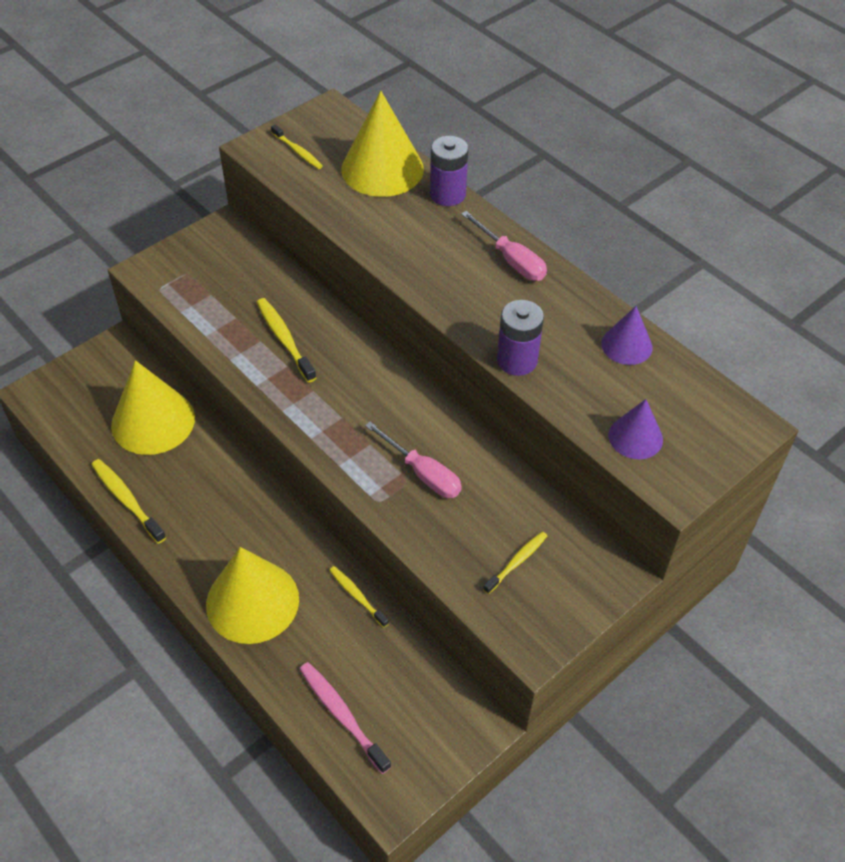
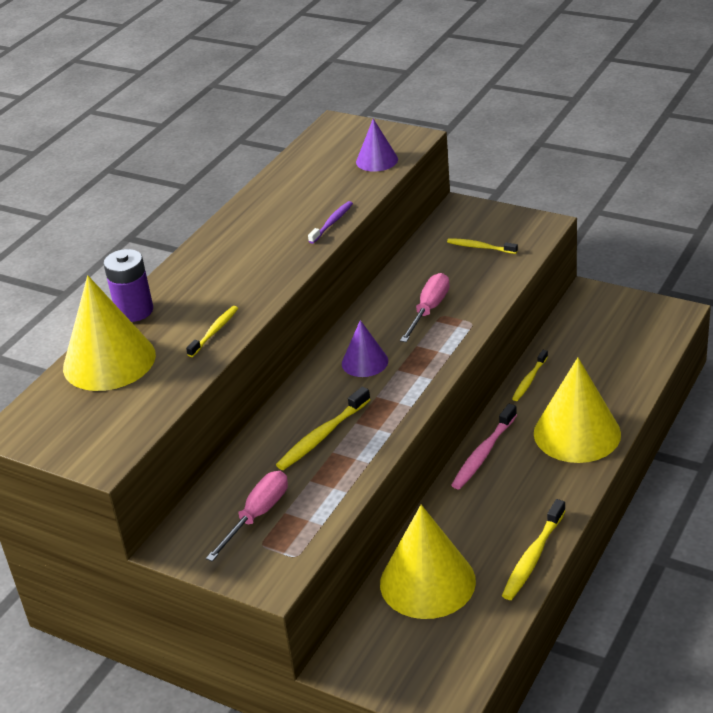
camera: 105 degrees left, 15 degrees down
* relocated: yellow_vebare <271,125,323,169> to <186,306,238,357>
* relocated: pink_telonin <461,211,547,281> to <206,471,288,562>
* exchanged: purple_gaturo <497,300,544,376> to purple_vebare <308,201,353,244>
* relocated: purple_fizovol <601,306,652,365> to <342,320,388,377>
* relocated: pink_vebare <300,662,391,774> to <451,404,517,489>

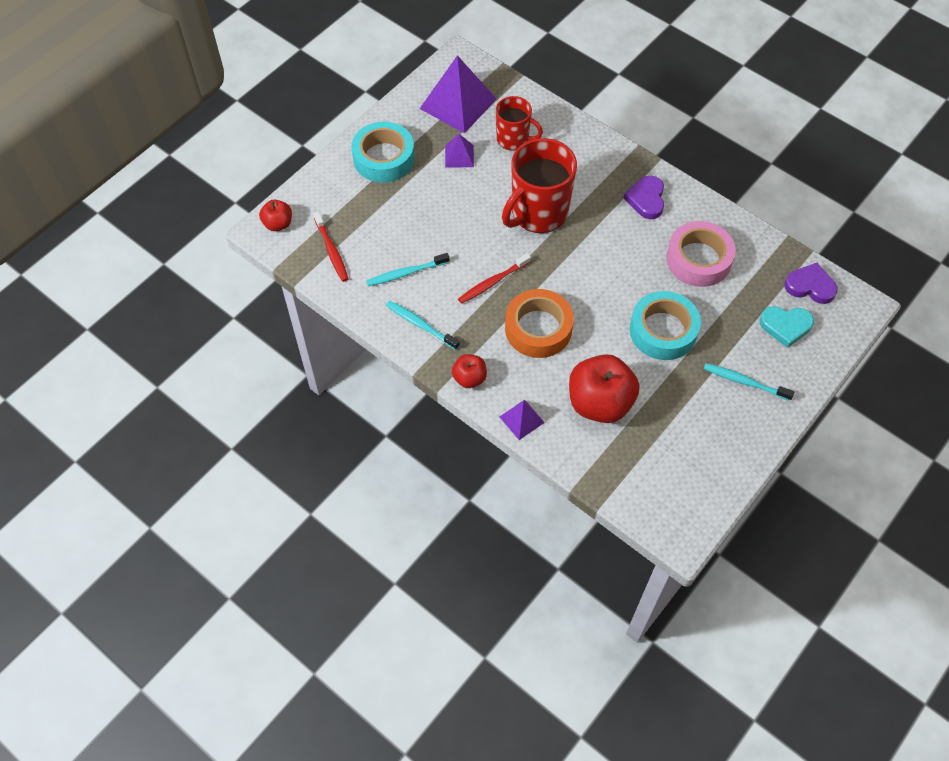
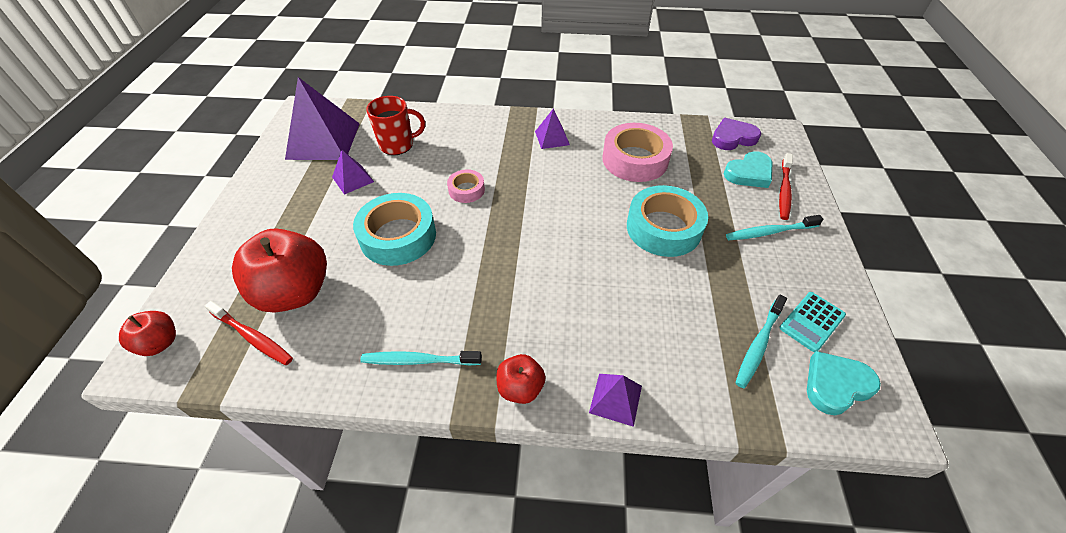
camera: 35 degrees left, 10 degrees down
* relocated: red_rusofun <569,354,639,423> to <232,228,327,312>
* relocated: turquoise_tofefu <352,122,415,183> to <353,193,436,266>
* exchanged: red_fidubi <502,138,577,233> to pink_tofefu <447,169,485,203>
* exchanged: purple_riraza <623,176,664,219> to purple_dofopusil <535,108,570,149>
* relocated: turquoise_vebare <366,253,449,286> to <735,295,787,388>
* relocated: red_vebare <458,253,531,304> to <779,153,793,220>
* appeared: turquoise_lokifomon <779,292,846,352>
* appeared: turquoise_riraza <807,351,881,415>
* missing: orange_tofefu <505,289,574,358>

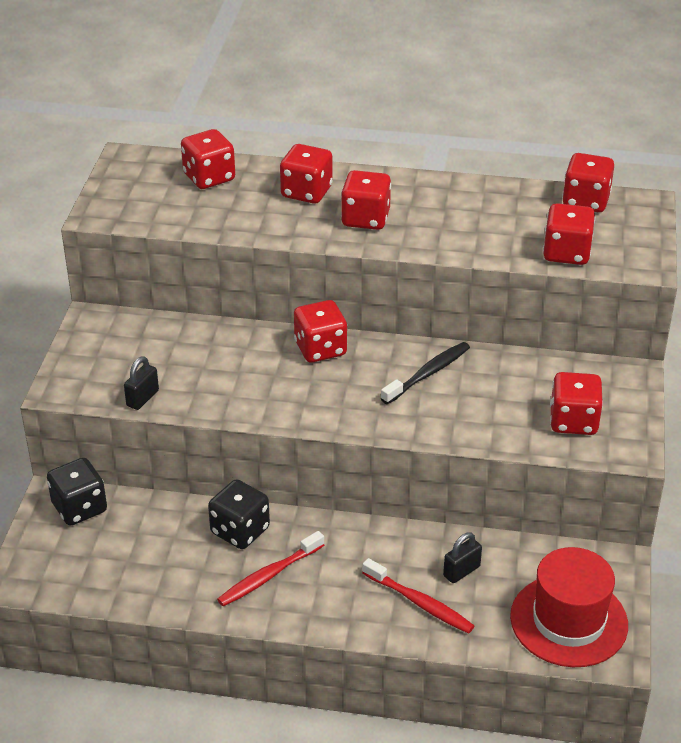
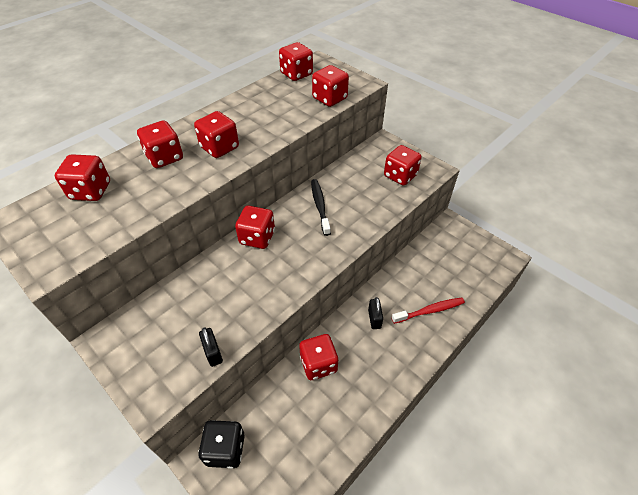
camera: 55 degrees left, 10 degrees up
* colour: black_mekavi <208,479,270,549> to red_mekavi <299,334,338,380>
* relocated: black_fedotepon <443,533,482,583> to <368,297,383,329>
* missing: red_vebare <217,531,324,606>
* missing: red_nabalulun <510,547,628,667>

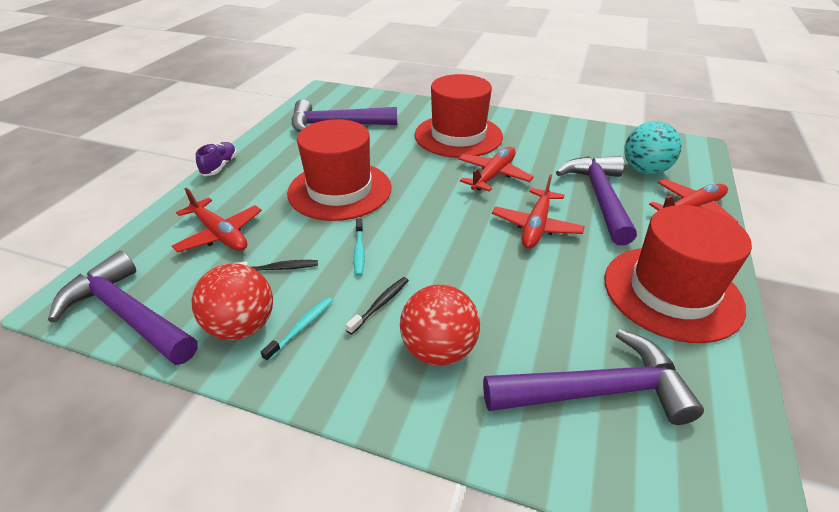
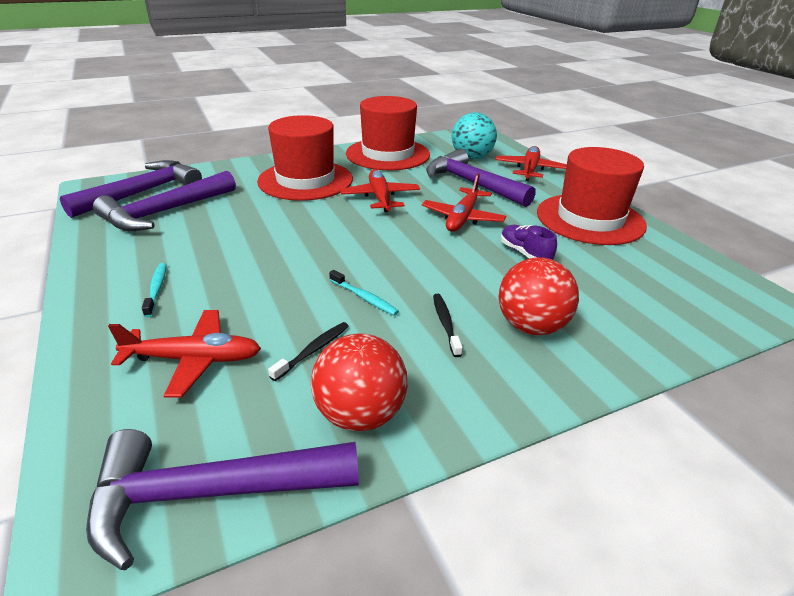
camera: 45 degrees left, 5 degrees down
* relocated: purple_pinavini <483,329,704,425> to <60,160,202,218>
* relocated: turquoise_vebare <261,297,333,362> to <142,263,167,317>
* relocated: red_nabalulun <287,119,391,221> to <346,96,430,170>
* spun: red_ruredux <492,174,585,249> = <422,173,506,232> 45 degrees clockwise
* relocated: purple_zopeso <196,142,237,176> to <500,225,557,260>

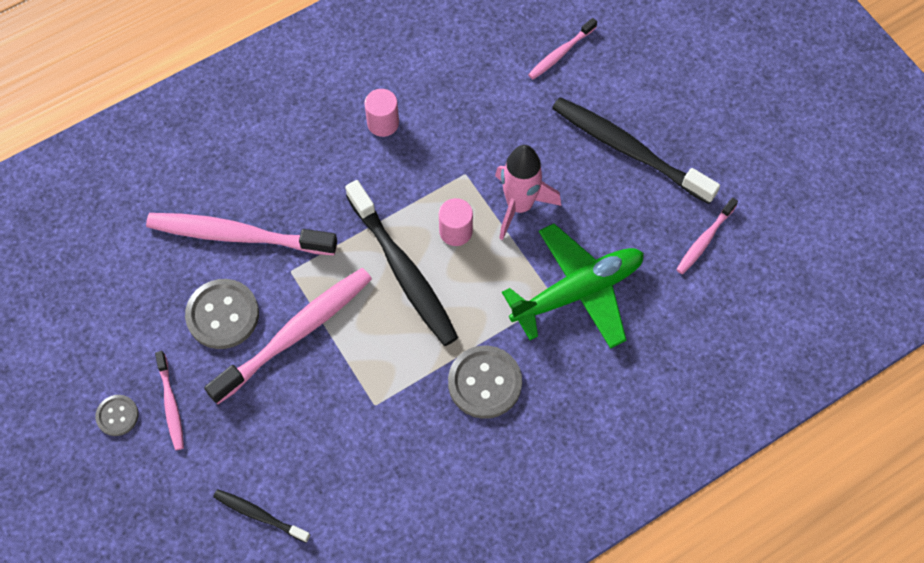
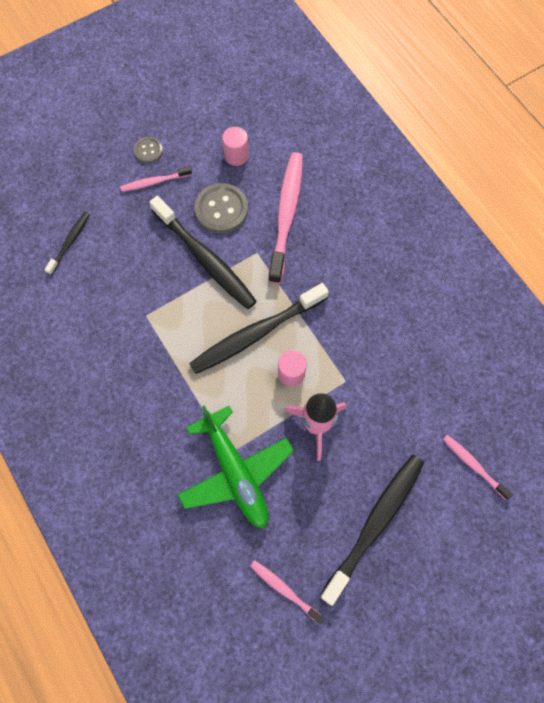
camera: 90 degrees right, 5 degrees up
* colour: pink_vebare <204,268,372,404> to black_vebare <149,196,257,309>
* relocated: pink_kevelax <364,89,399,137> to <222,127,249,166>
* missing: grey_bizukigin <448,346,522,419>

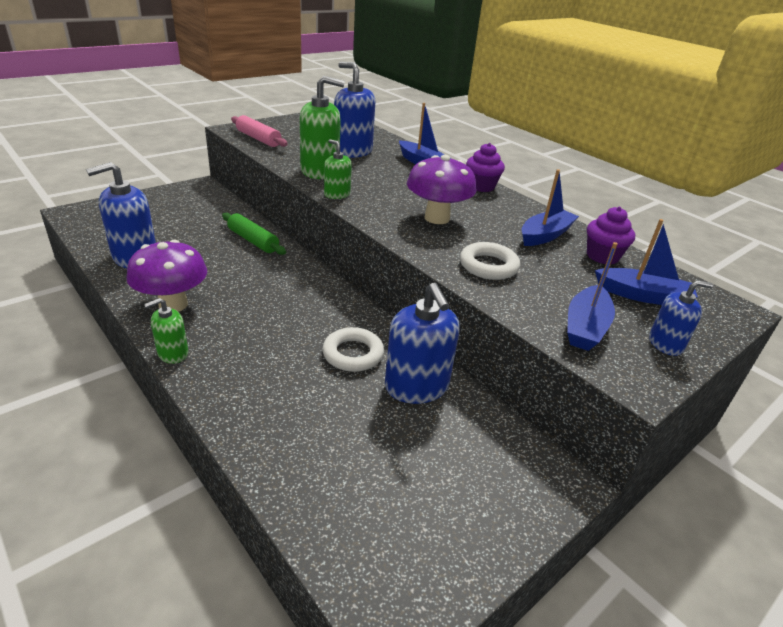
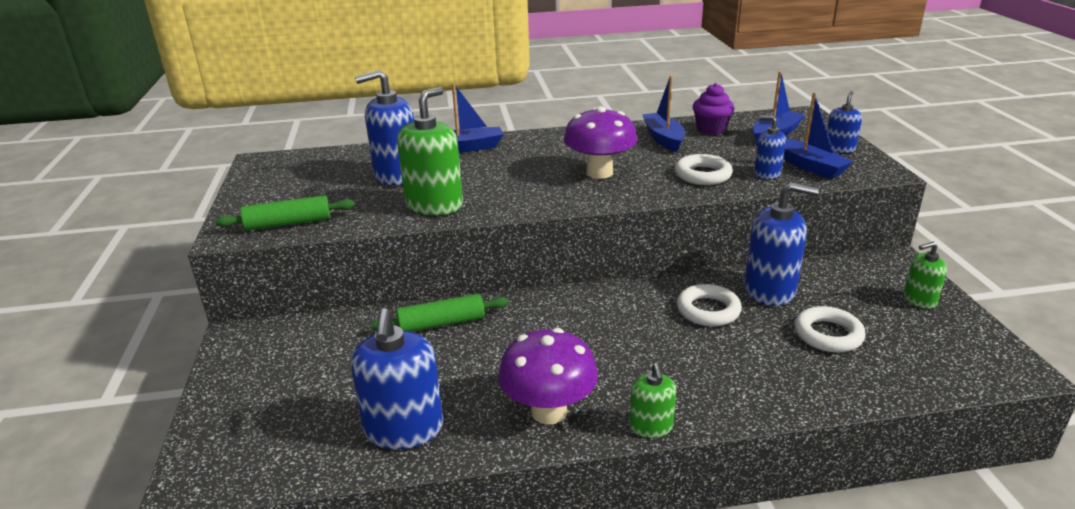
camera: 55 degrees left, 5 degrees down
* colour: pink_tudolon <231,115,288,147> to green_tudolon <215,195,355,231>
* appeared: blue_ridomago <754,116,786,179>
* appeared: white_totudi <794,306,866,353>
* relocated: green_ridomago <324,139,352,199> to <903,242,947,309>
* missing: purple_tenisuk <466,143,505,192>

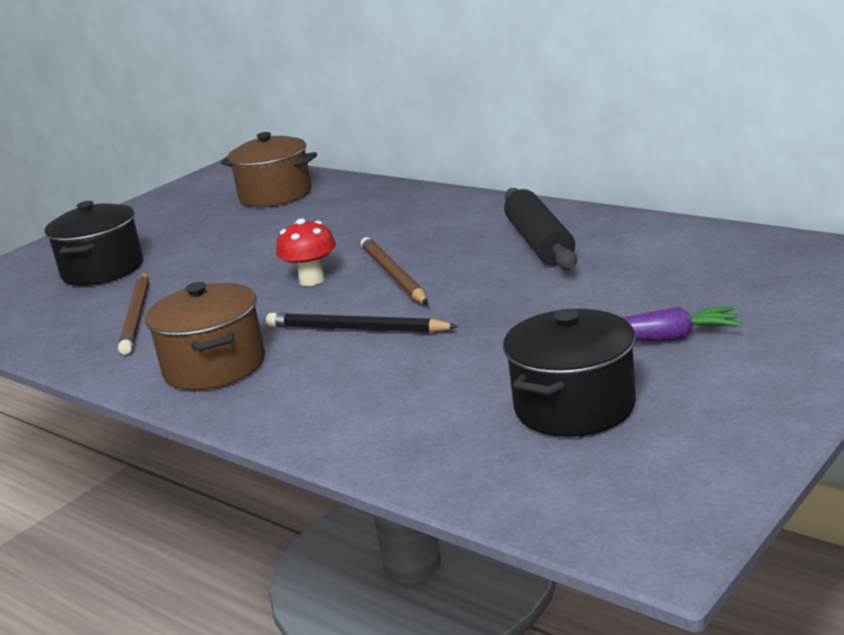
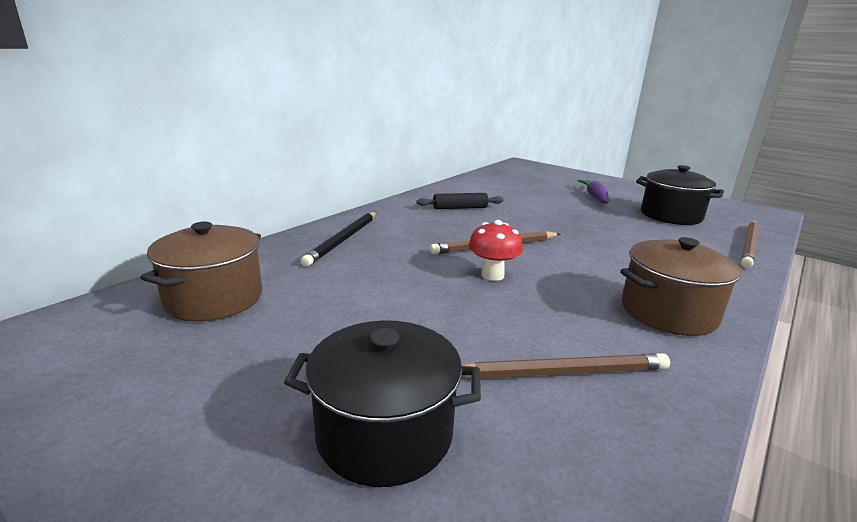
camera: 95 degrees left, 0 degrees up
* relocated: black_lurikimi <266,313,459,333> to <301,212,376,267>
* size: black_tudolon <504,188,577,270> = <417,193,504,209> x0.63
* appeared: brown_lurikimi <741,221,759,268>

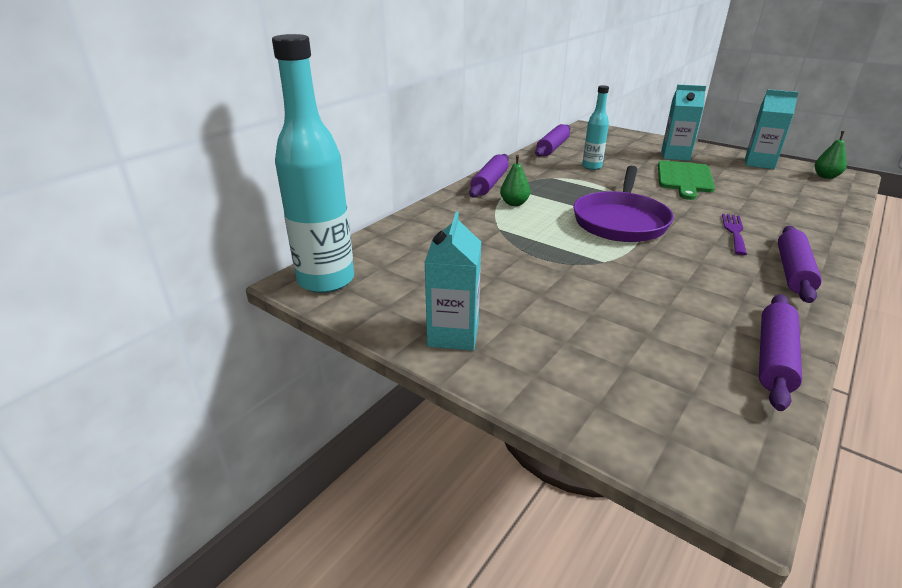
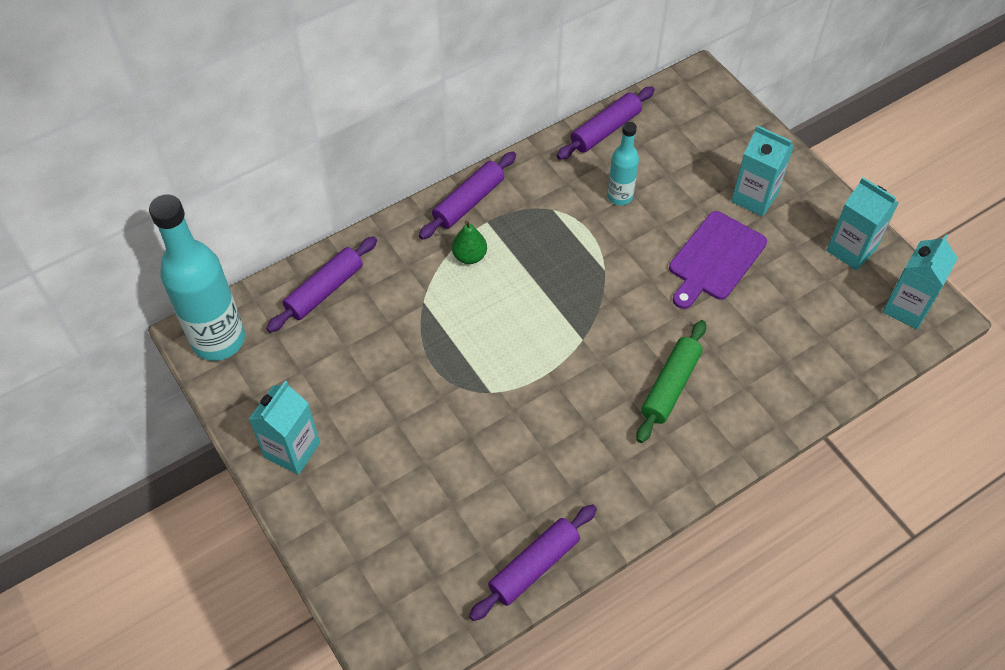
camera: 20 degrees right, 25 degrees up
* relocated: purple_tudolon <778,226,822,303> to <266,236,377,333>
* exchanged: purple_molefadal <722,214,747,255> to green_tudolon <636,320,706,443>
* colour: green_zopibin <658,160,715,200> to purple_zopibin <669,211,767,309>
* exchanged: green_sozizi <815,131,847,179> to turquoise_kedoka <882,234,958,329>
* missing: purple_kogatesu <573,166,674,242>

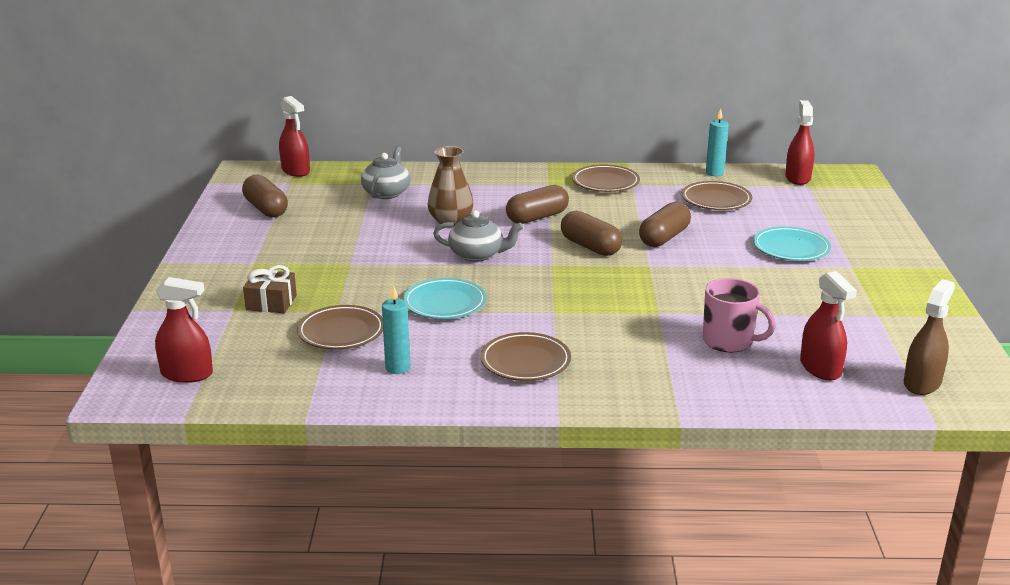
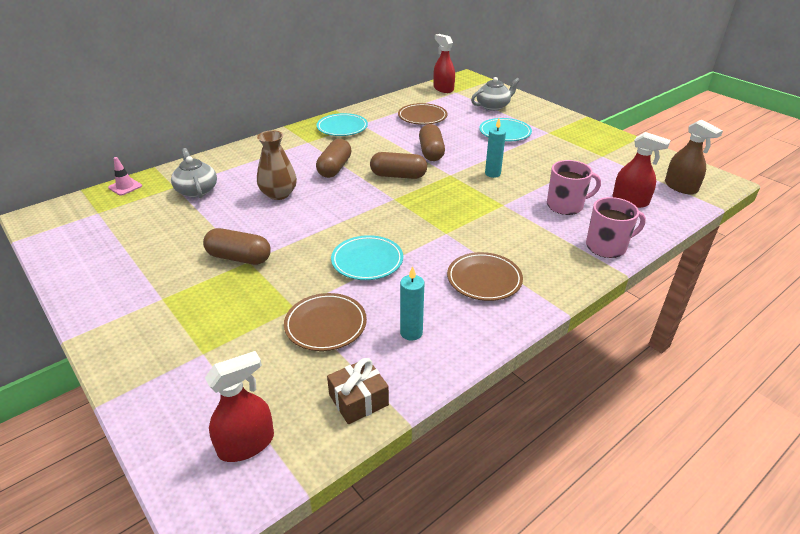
camera: 40 degrees left, 10 degrees up
* appeared: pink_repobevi <108,157,142,196>
* relocated: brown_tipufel <242,175,288,217> to <203,228,271,265>
* colour: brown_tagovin <572,164,640,192> to turquoise_tagovin <317,113,368,136>
* relocated: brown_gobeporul <243,265,297,313> to <327,358,389,424>
* relocated: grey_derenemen <433,210,523,262> to <471,77,520,111>
* relocated: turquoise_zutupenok <706,109,729,176> to <485,119,506,178>
* appeared: pink_fidubi <586,197,646,258>
* spun: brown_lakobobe <904,279,955,395> = <665,120,723,195> 150 degrees clockwise
* missing: red_lakobobe <279,96,310,177>

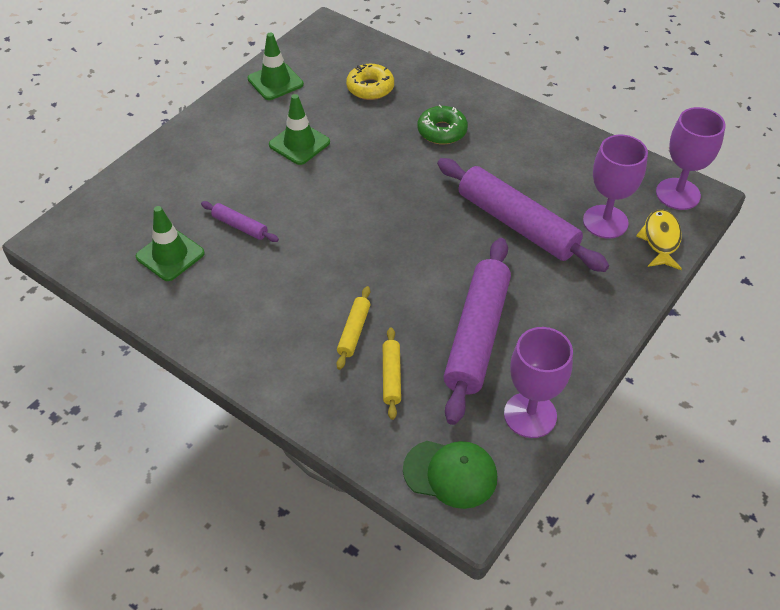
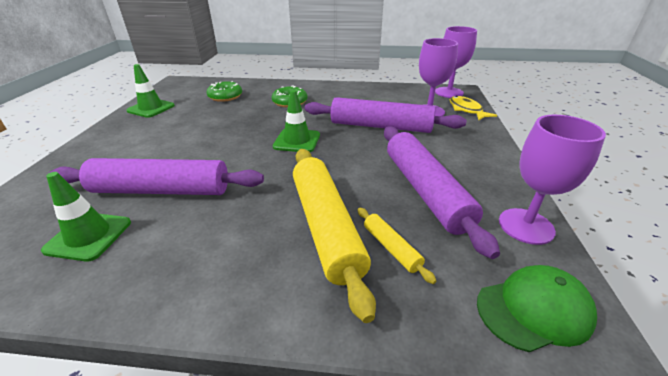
camera: 30 degrees left, 15 degrees down
* size: purple_tudolon <201,201,279,242> = <50,158,264,195> x2.22
* colour: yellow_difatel <346,64,394,100> to green_difatel <207,81,242,102>
* relocated: green_repobevi <269,94,330,165> to <273,90,320,152>
* size: yellow_tudolon <336,286,370,370> = <293,149,376,323> x2.22

